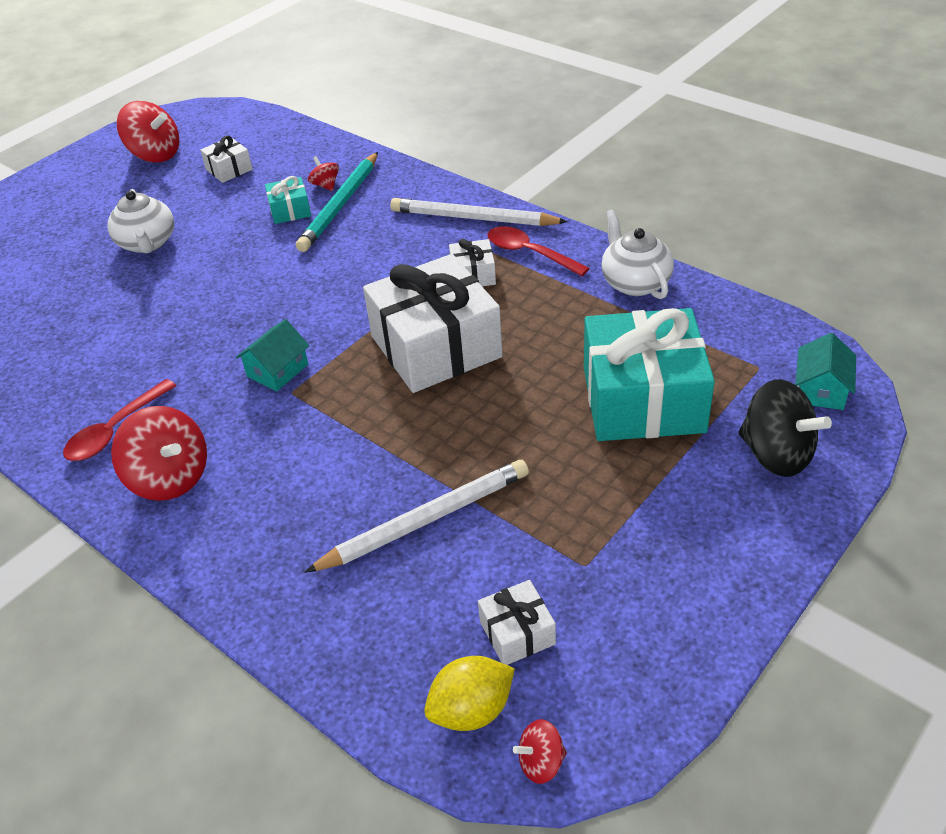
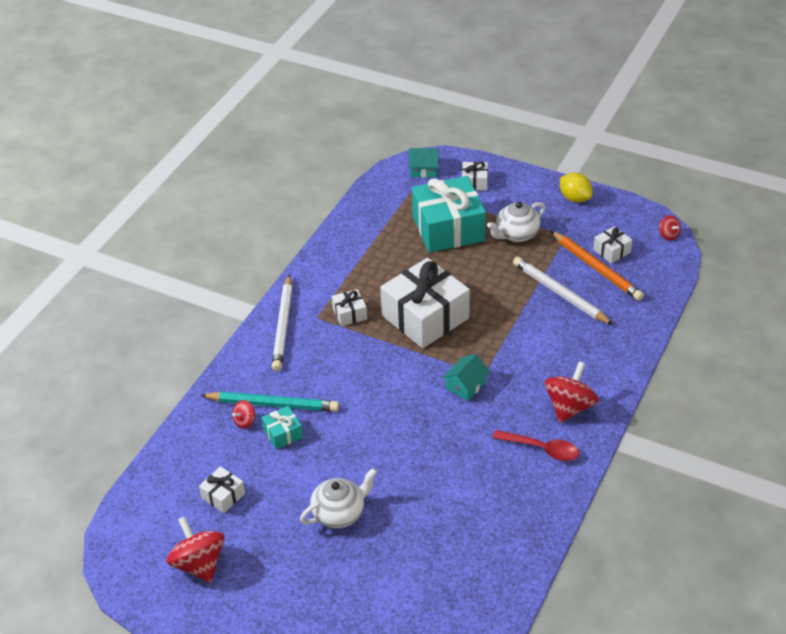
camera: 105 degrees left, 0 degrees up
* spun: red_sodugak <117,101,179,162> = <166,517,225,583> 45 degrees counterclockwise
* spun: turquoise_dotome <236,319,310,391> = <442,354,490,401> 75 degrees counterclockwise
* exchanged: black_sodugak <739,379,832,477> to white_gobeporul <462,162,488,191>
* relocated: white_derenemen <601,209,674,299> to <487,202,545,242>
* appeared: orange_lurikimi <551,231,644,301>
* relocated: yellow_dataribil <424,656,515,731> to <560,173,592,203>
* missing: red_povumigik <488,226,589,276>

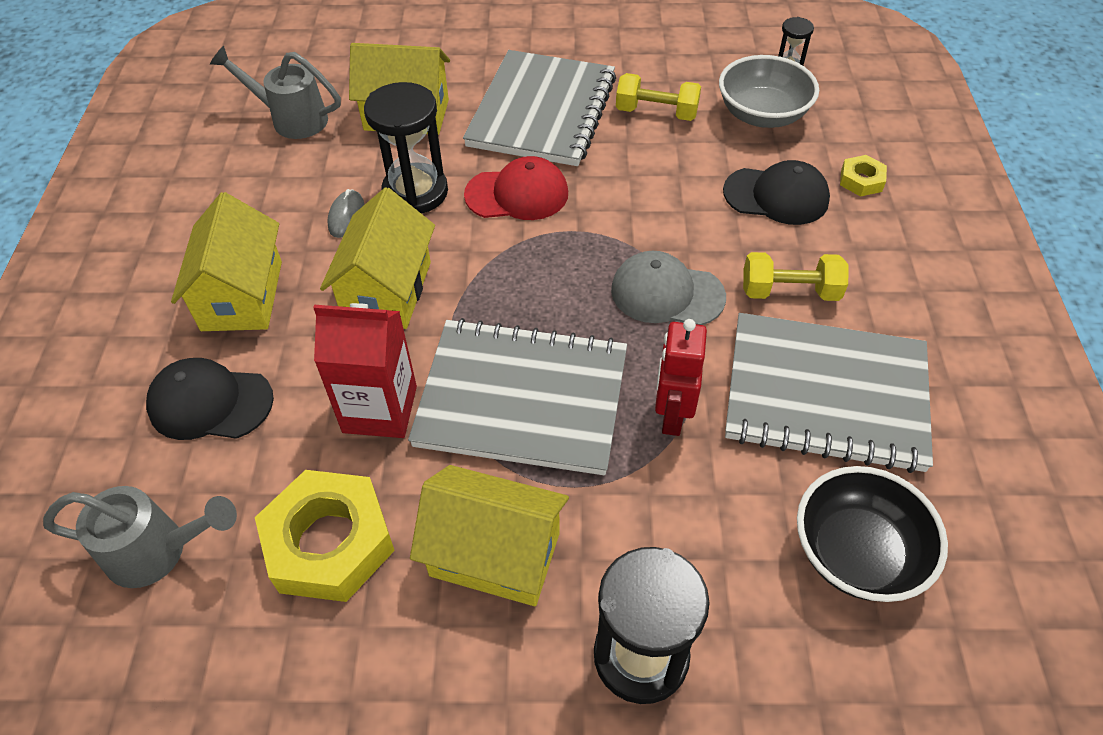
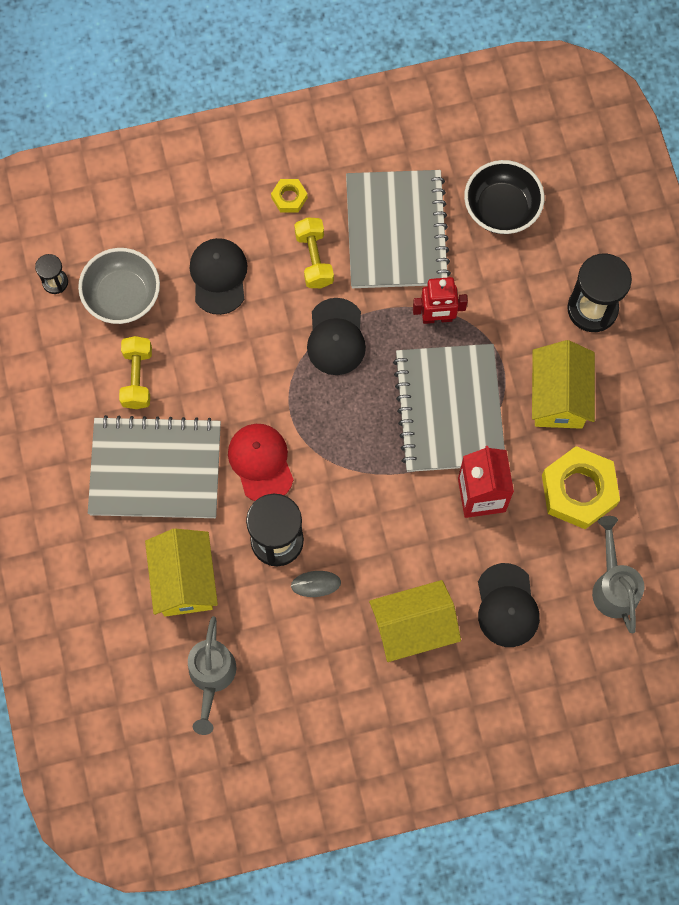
camera: 105 degrees left, 20 degrees up
* relocated: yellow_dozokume <840,155,887,197> to <271,179,308,212>
* colour: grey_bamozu <611,251,726,325> to black_bamozu <307,298,366,375>
* missing: yellow_dotome <320,187,435,329>

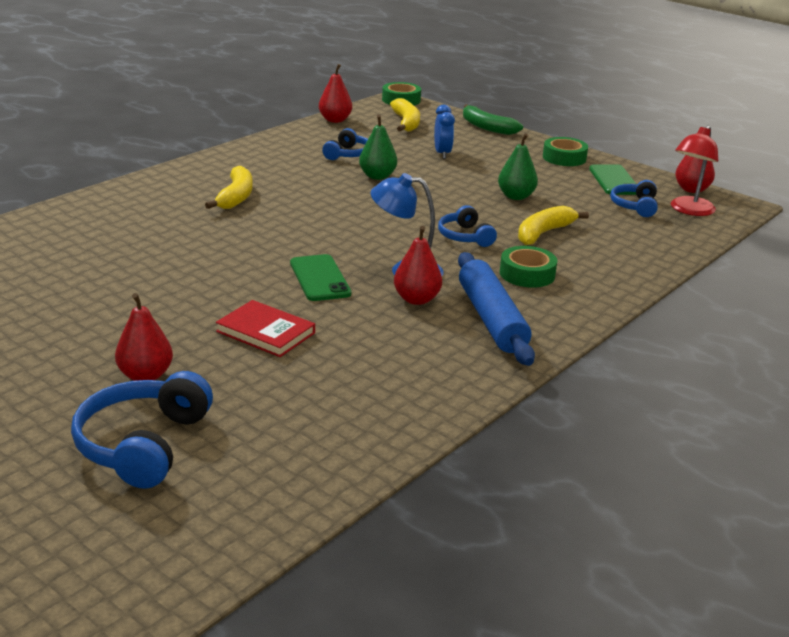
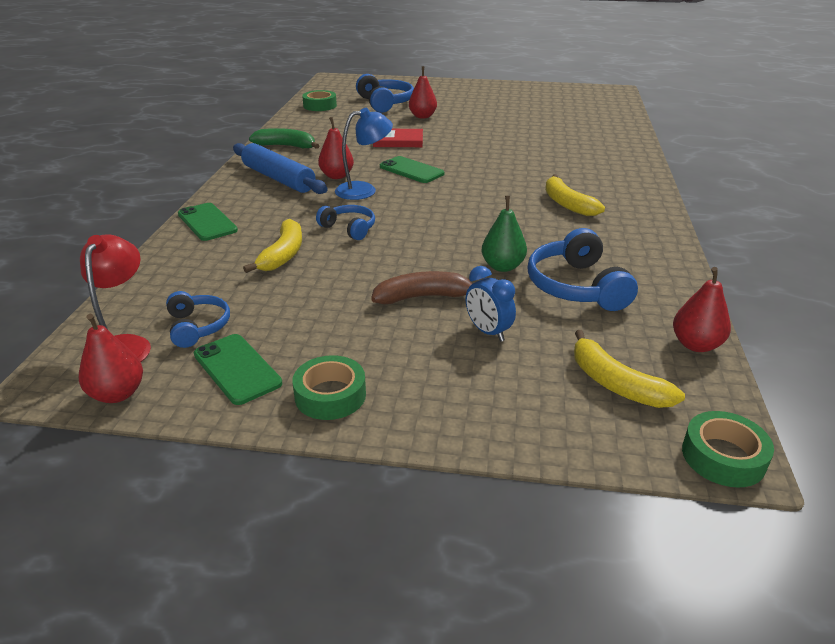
camera: 150 degrees right, 5 degrees up
* appeared: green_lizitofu <178,203,238,241>
* relocated: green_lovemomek <463,104,523,135> to <249,128,320,149>
* relocated: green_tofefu <500,246,557,288> to <302,90,337,111>
* appeared: brown_lovemomek <371,271,472,304>
* size: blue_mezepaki <322,128,368,160> = <527,228,638,311> x1.66
* missing: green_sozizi <498,133,538,200>

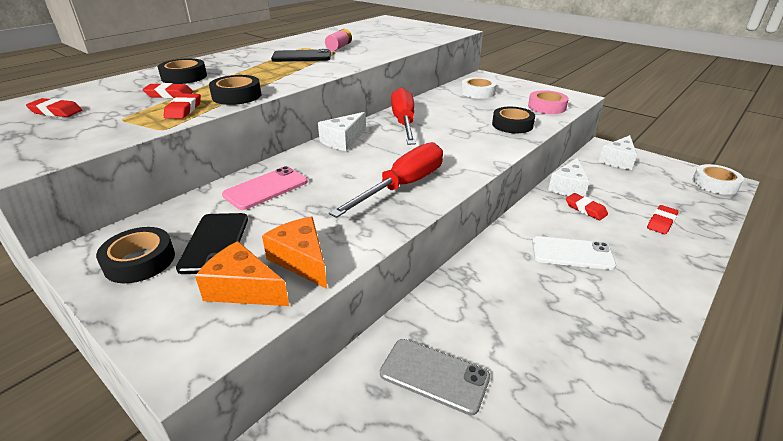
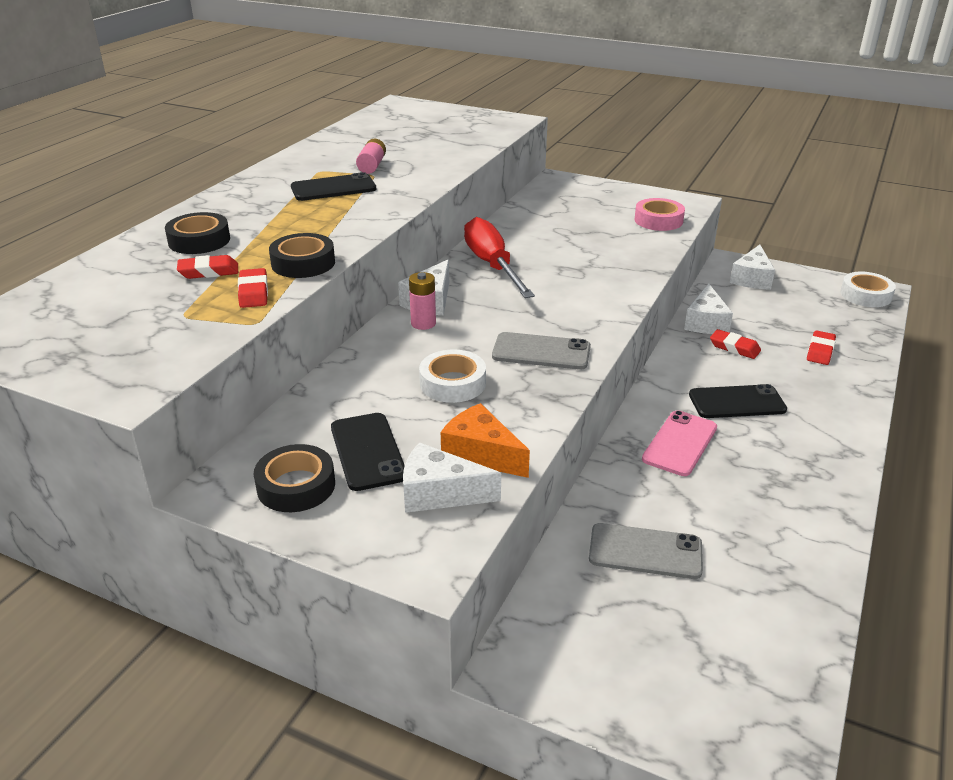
camera: 15 degrees left, 0 degrees up
* colour: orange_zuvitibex <195,241,289,306> to white_zuvitibex <403,442,501,513>
* appeared: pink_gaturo <409,272,436,330>
* relocated: white_tofefu <461,77,497,99> to <419,350,486,403>
* exchanged: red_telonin <329,142,443,218> to grey_lizitofu <492,332,591,370>
* relocated: pink_lizitofu <222,166,308,210> to <642,410,717,476>
* colour: white_lizitofu <532,236,616,270> to black_lizitofu <689,384,787,418>
* missing: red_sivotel <26,98,82,117>
* missing: black_tofefu <492,107,535,133>

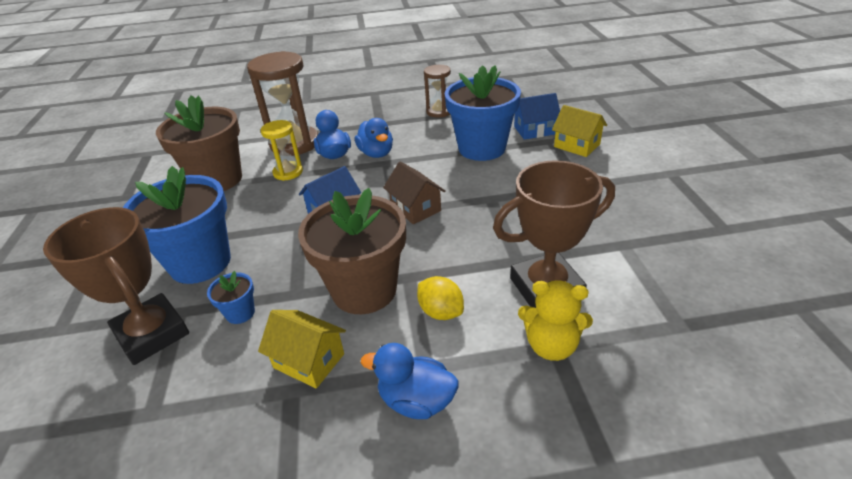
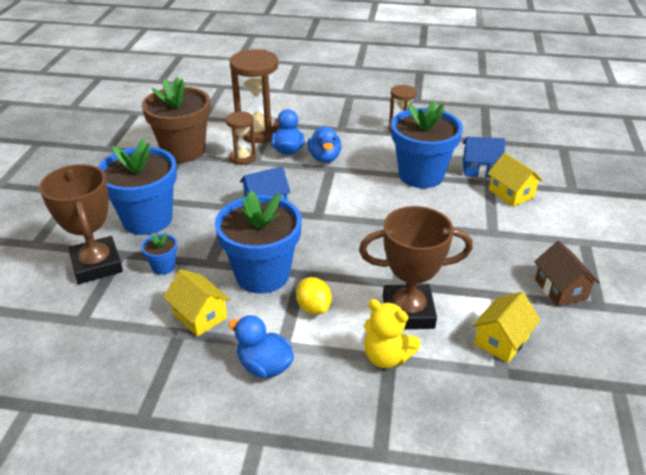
camera: 15 degrees right, 0 degrees up
* colour: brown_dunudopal <298,188,406,314> to blue_dunudopal <215,190,302,293>
* colour: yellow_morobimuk <261,120,303,181> to brown_morobimuk <226,111,256,165>
* appeared: yellow_dotome <472,292,541,363>
* relocated: brown_dotome <383,161,446,224> to <534,241,600,307>

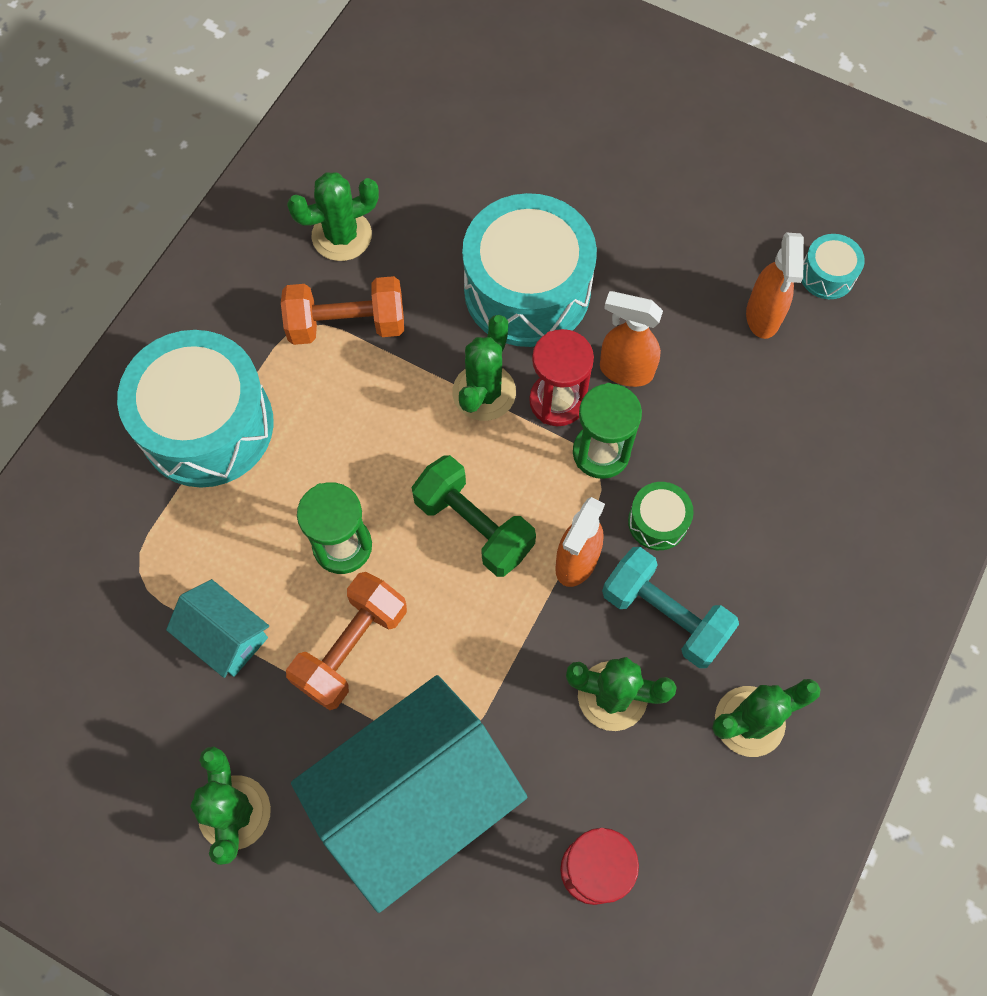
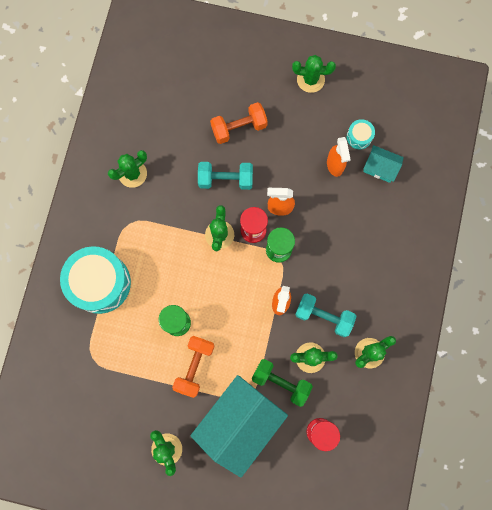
camera: 15 degrees left, 10 degrees up
* exchanged: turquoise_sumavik <462,193,597,347> to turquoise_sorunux <198,162,253,190>
* relocated: orange_sorunux <281,276,404,345> to <210,102,268,144>
* relocated: green_sorunux <412,455,536,577> to <252,359,313,407>
* appeared: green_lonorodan <292,55,336,93>
* relocated: turquoise_dotome <166,579,269,678> to <363,145,404,183>
* missing: green_sumavik <628,482,694,550>

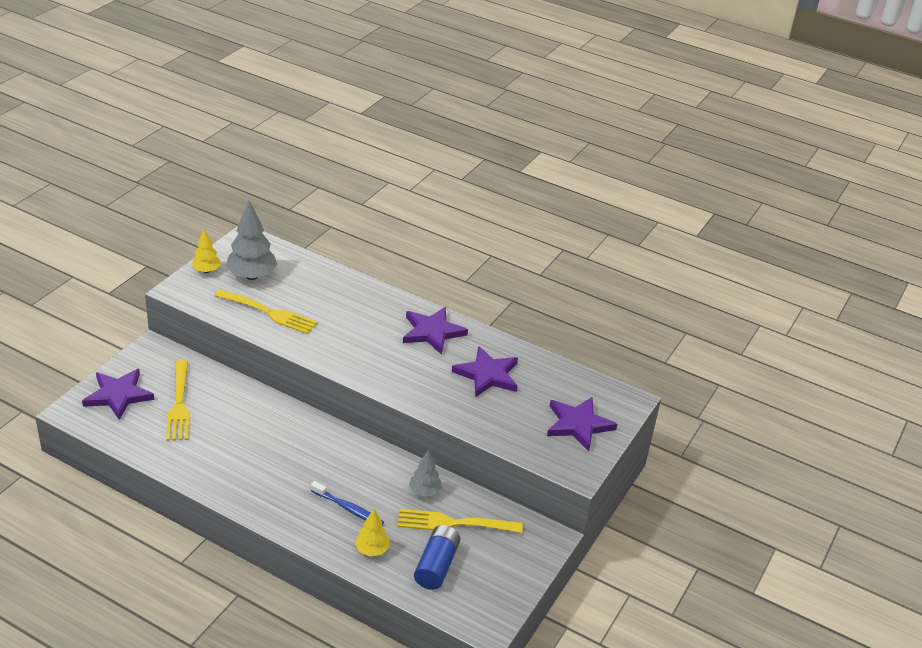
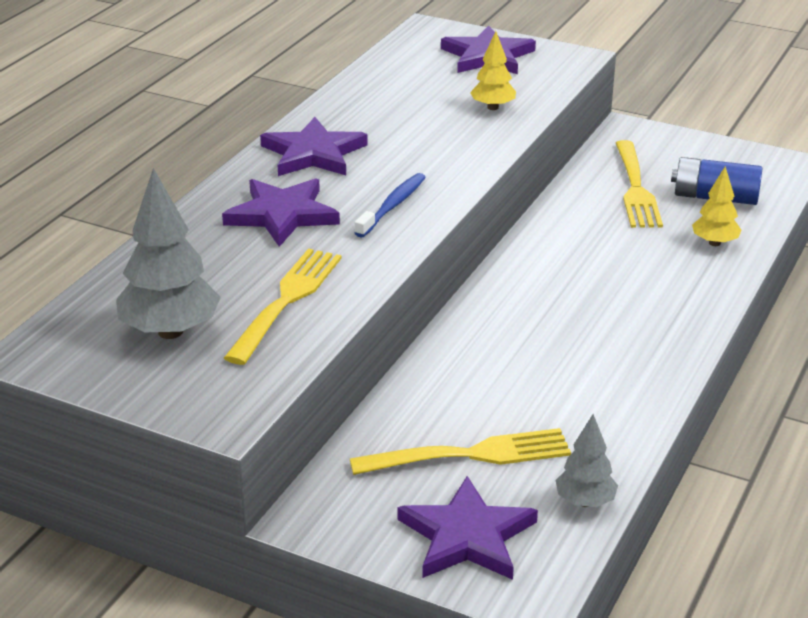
camera: 90 degrees left, 5 degrees down
* relocated: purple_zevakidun <452,346,518,397> to <222,178,340,247>
* relocated: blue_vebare <311,481,384,525> to <355,173,426,237>
* relocated: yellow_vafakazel <192,229,221,273> to <470,31,516,110>
* relocated: grey_vafakazel <409,450,442,497> to <556,414,618,507>

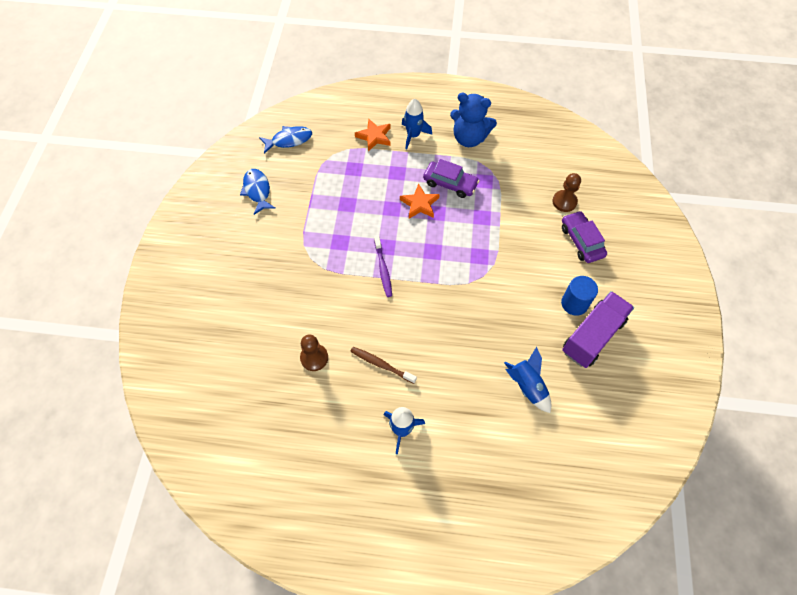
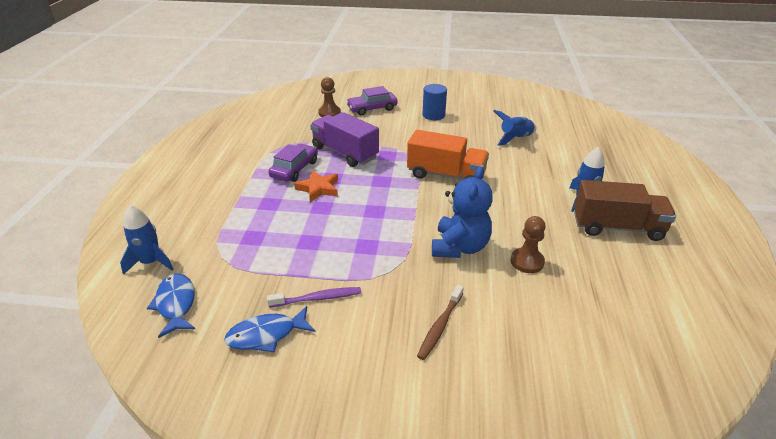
camera: 90 degrees left, 25 degrees down
* relocated: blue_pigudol <402,99,432,149> to <120,205,174,275>
* relocated: purple_vebare <374,236,392,297> to <267,287,361,307>
* relocated: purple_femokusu <562,291,634,368> to <310,112,379,167>
* appeared: orange_femokusu <407,130,489,180>
* relocated: brown_vebare <350,347,417,384> to <417,285,464,360>
* relocated: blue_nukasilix <450,93,497,147> to <432,167,493,258>
* appeared: brown_femokusu <574,180,676,241>
* missing: orange_zevakidun <355,119,391,151>

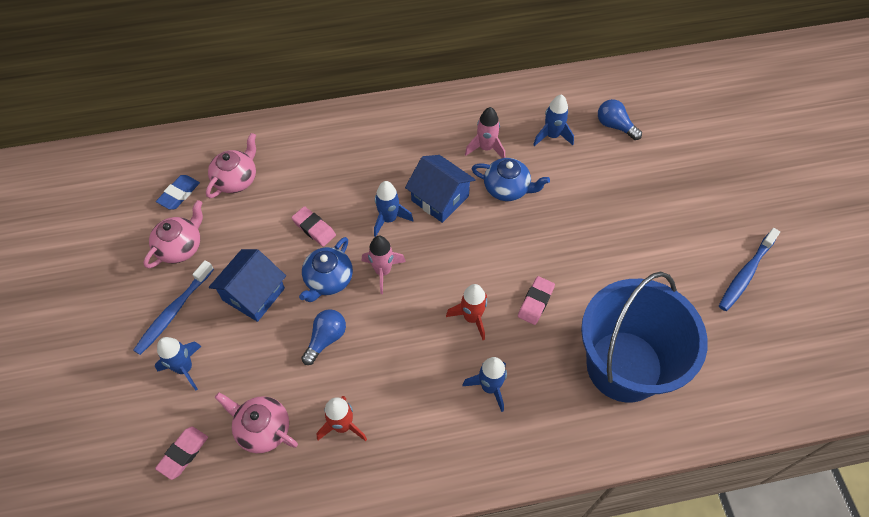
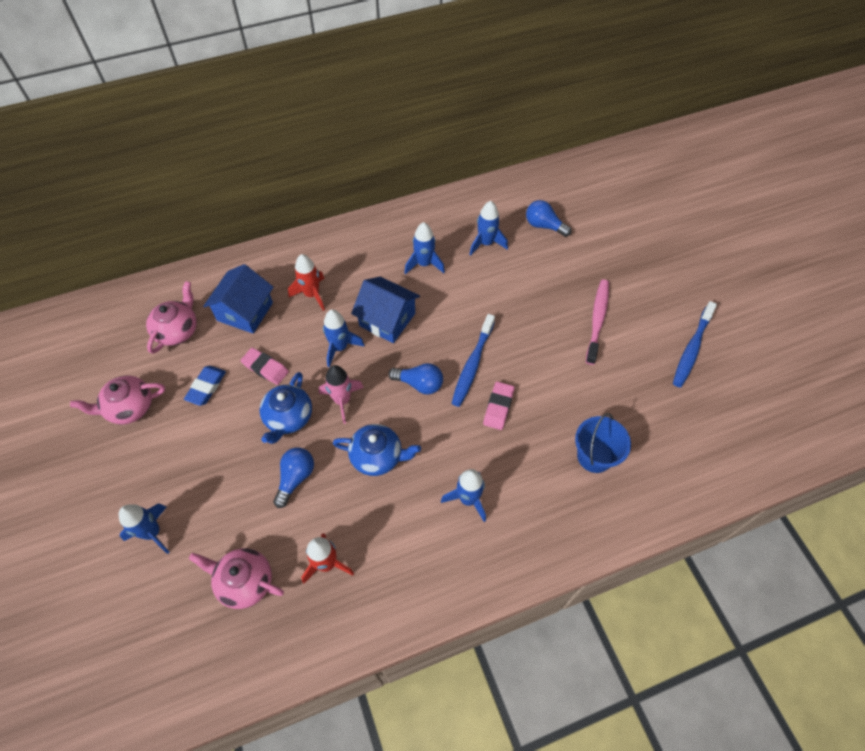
camera: 10 degrees left, 0 degrees up
* spun: pink_derenemen <144,200,203,268> = <70,376,165,424> 135 degrees counterclockwise
* relocated: blue_sivotel <156,175,200,210> to <184,366,226,406>
* relocated: blue_dotome <209,249,286,322> to <203,264,274,334>
* relocated: red_pigudol <446,284,487,340> to <288,254,325,311>
* relocated: blue_derenemen <472,158,550,201> to <333,424,421,476>
* appeared: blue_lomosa <388,363,443,394>
* colour: pink_pigudol <465,107,505,158> to blue_pigudol <404,222,445,275>
* relocated: blue_vebare <133,260,214,355> to <451,314,495,407>
* size: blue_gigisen <581,272,708,402> = <575,413,631,473> x0.47
* appeared: pink_vebare <586,280,609,365>
* missing: pink_sivotel <155,426,208,480>

